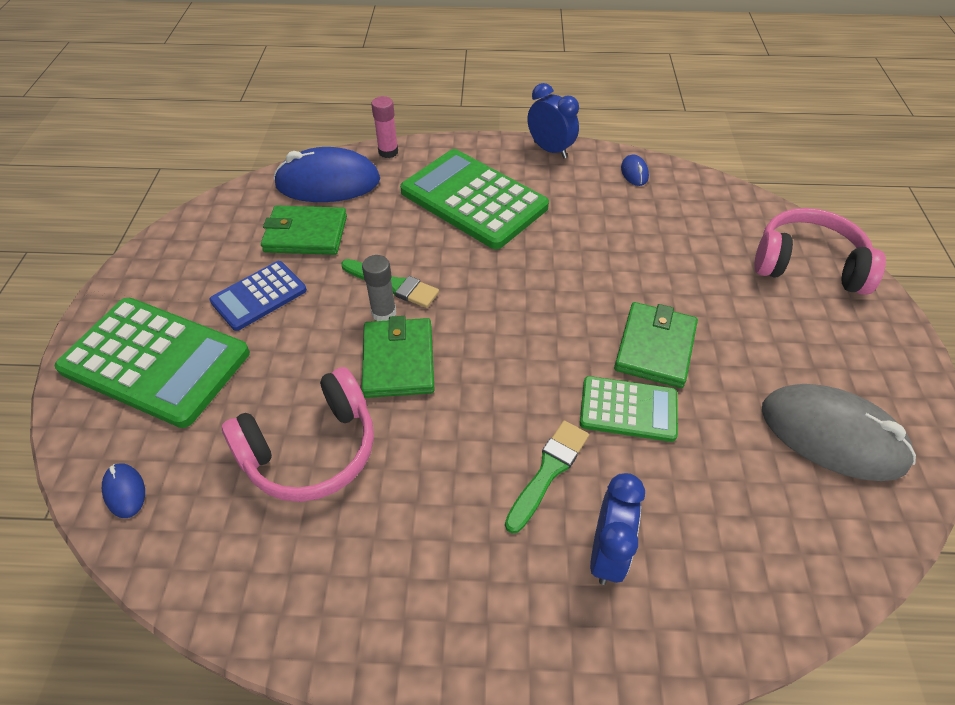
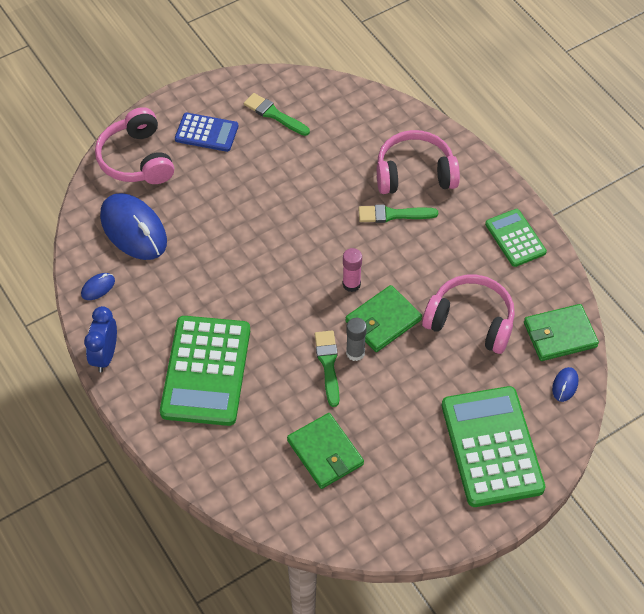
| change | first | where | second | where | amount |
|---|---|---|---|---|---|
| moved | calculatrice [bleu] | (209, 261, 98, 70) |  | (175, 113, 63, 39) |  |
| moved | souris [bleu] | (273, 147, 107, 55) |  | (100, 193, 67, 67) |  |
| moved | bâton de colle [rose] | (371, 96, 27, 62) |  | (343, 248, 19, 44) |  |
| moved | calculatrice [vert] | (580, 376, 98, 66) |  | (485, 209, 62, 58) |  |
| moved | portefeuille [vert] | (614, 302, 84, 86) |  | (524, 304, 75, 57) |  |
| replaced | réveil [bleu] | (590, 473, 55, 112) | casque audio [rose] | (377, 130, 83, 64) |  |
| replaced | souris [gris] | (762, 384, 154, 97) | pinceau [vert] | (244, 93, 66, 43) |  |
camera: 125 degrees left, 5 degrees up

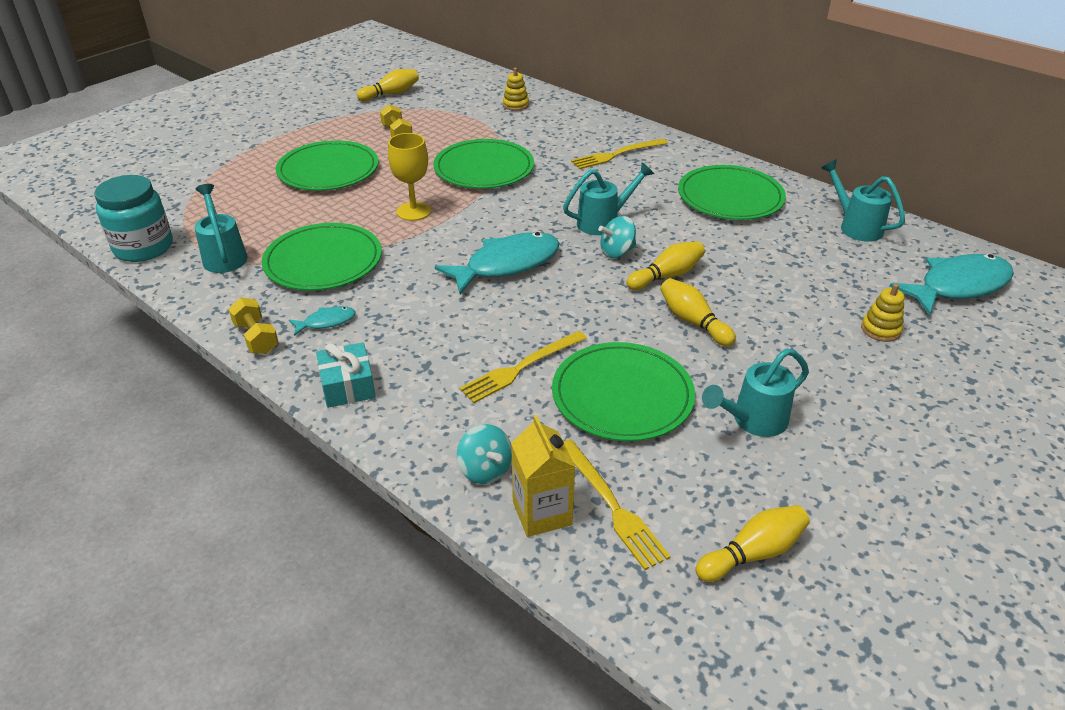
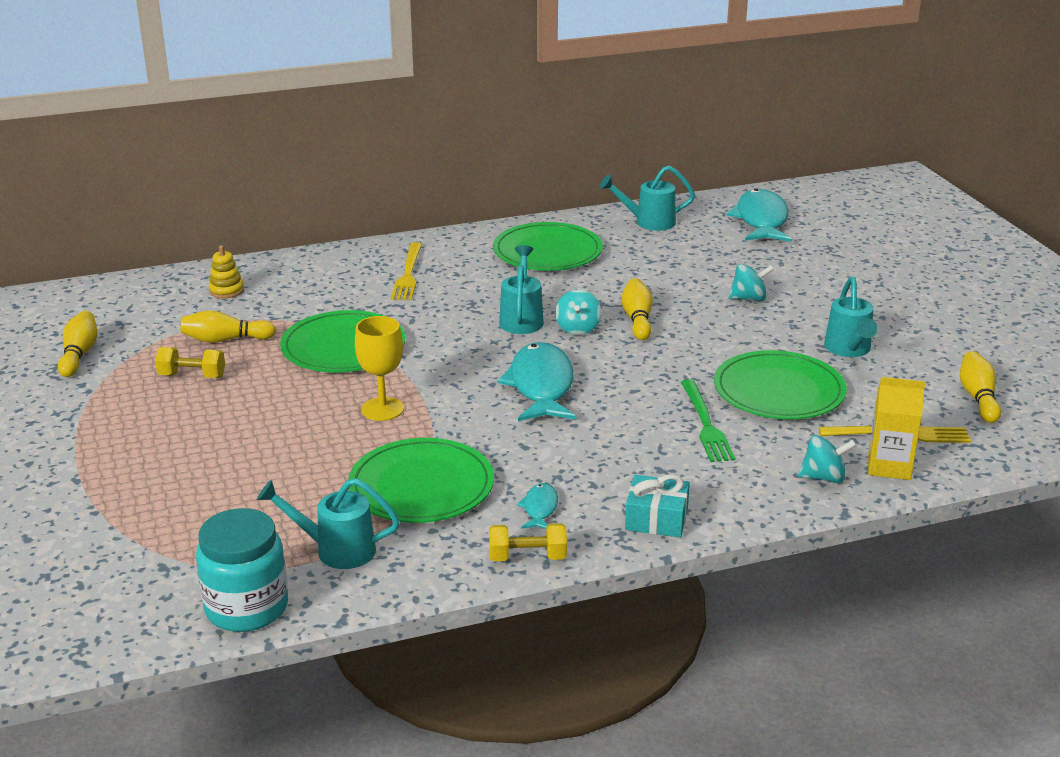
| change | first | where | second | where | amount |
|---|---|---|---|---|---|
| removed | assiette [vert] | (276, 140, 102, 51) |  |  |  |
| removed | jouet à empiler [jaune] | (861, 284, 44, 58) |  |  |  |
| added |  |  | toupie [turquoise] | (729, 264, 45, 37) |  |
| moved | quille [jaune] | (660, 278, 76, 68) |  | (181, 310, 95, 33) |  |
| recoloured | fourchette [jaune] | (459, 331, 128, 72) | fourchette [vert] | (681, 379, 55, 83) |  |
camera: 60 degrees left, 10 degrees down

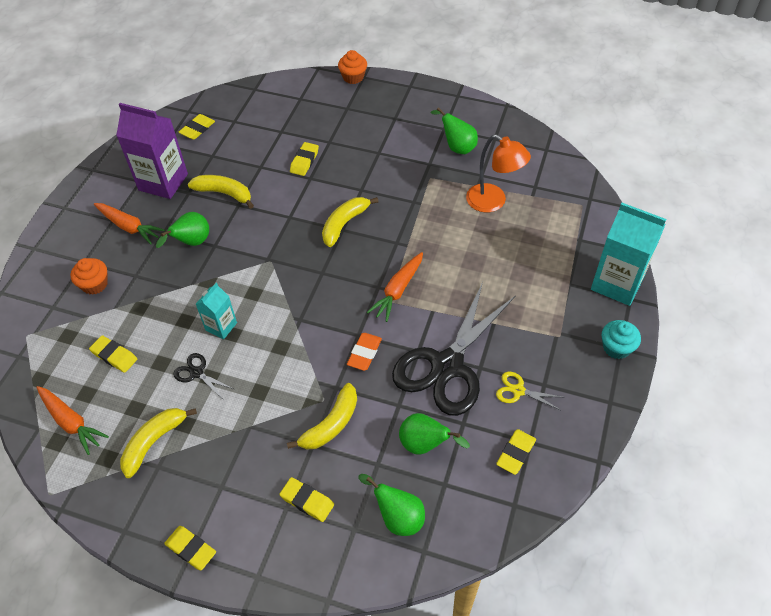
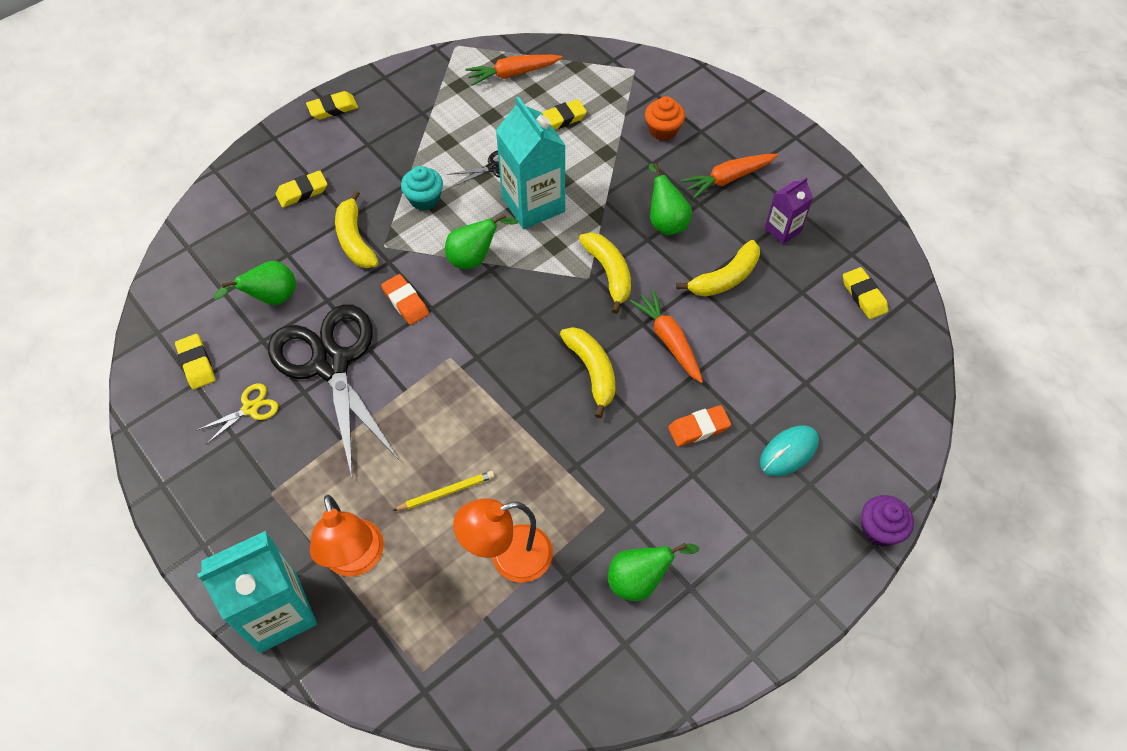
| change | first | where | second | where | amount |
|---|---|---|---|---|---|
| removed | gomme [jaune] | (290, 142, 29, 34) |  |  |  |
| added |  |  | lampe [orange] | (310, 495, 74, 82) |  |
| added |  |  | crayon [jaune] | (392, 471, 102, 40) |  |
| added |  |  | gomme [orange] | (668, 405, 63, 42) |  |
| added |  |  | souris [turquoise] | (760, 425, 59, 51) |  |
| moved | banane [jaune] | (120, 408, 77, 70) |  | (579, 232, 52, 82) |  |
| moved | poire [vert] | (358, 474, 67, 62) |  | (445, 214, 73, 55) |  |
| moved | carotte [orange] | (367, 252, 56, 70) |  | (630, 289, 73, 94) |  |
| moved | muffin [turquoise] | (602, 320, 39, 39) |  | (401, 166, 42, 44) |  |
| recoloured | muffin [orange] | (338, 50, 29, 34) | muffin [violet] | (861, 495, 53, 51) |  |
| resized | brique de lait [violet] | (116, 103, 72, 96) |  | (765, 177, 48, 67) | x0.54 |
| resized | brique de lait [turquoise] | (196, 283, 41, 56) |  | (496, 96, 70, 133) | x1.84 |
camera: 120 degrees right, 5 degrees up

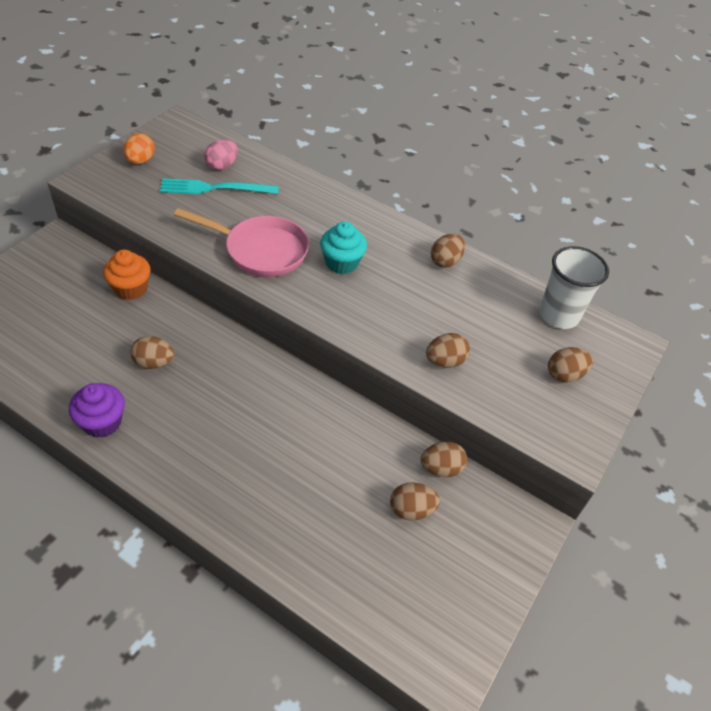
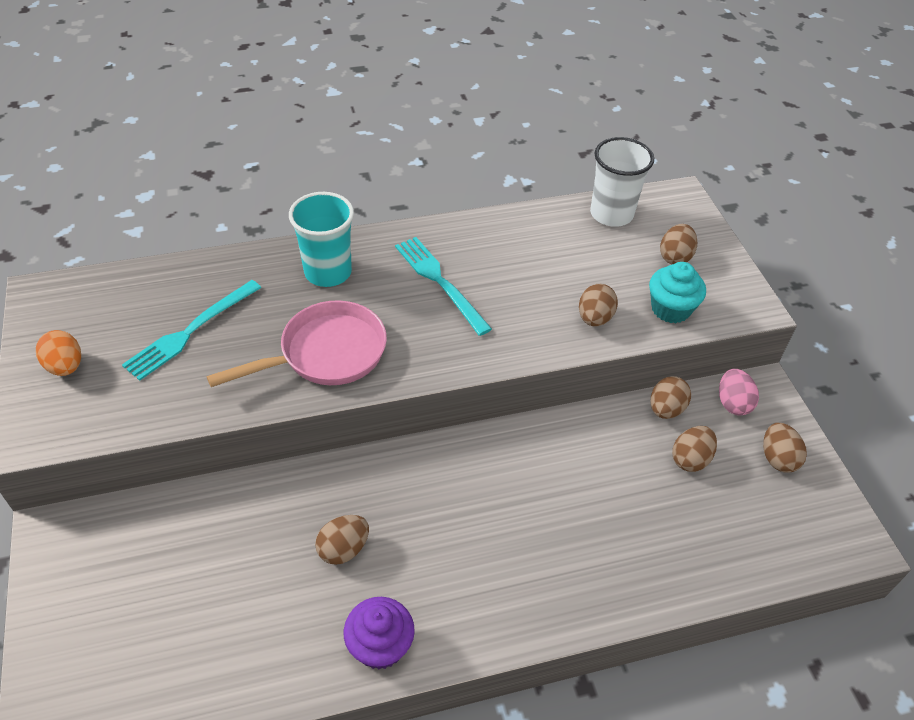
| change | first | where | second | where | amount |
|---|---|---|---|---|---|
| removed | muffin [orange] | (103, 250, 48, 50) |  |  |  |
| added |  |  | gobelet [turquoise] | (289, 192, 65, 95) |  |
| added |  |  | fourchette [turquoise] | (395, 237, 97, 99) |  |
| moved | œuf [rose] | (204, 140, 34, 30) |  | (719, 369, 40, 46) |  |
| moved | muffin [turquoise] | (320, 221, 47, 53) |  | (649, 262, 57, 61) |  |
| moved | œuf [marron] | (431, 234, 34, 34) |  | (763, 423, 44, 49) |  |
camera: 45 degrees left, 0 degrees up

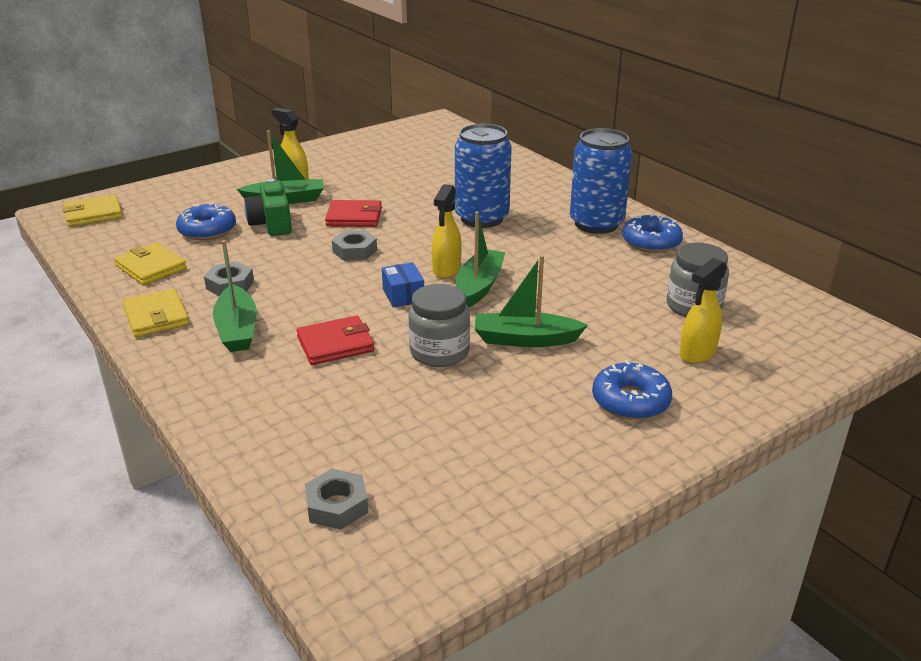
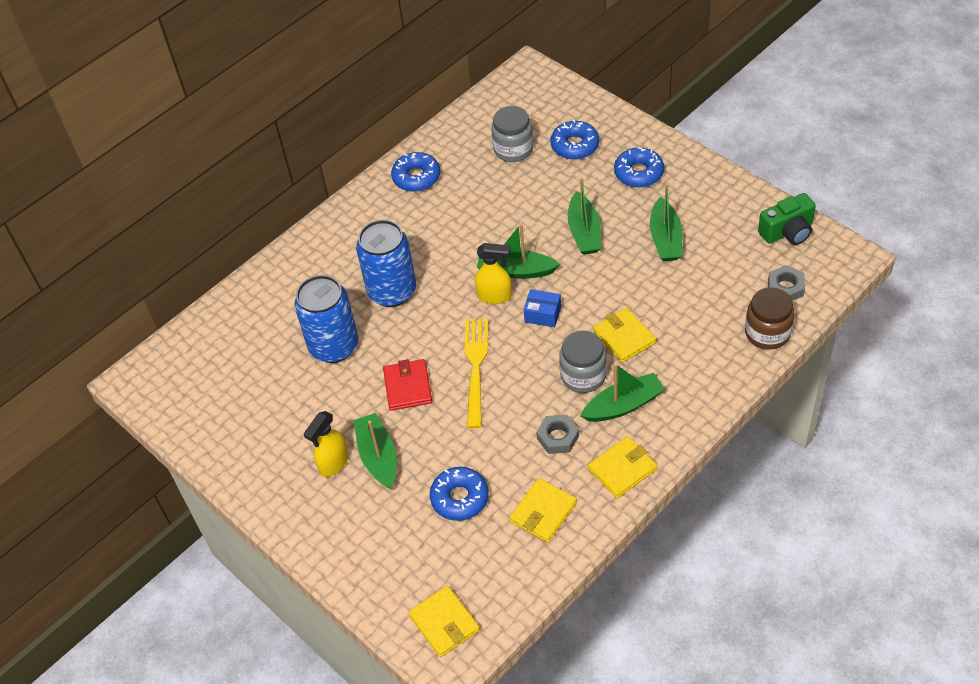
| change | first | where | second | where | amount |
|---|---|---|---|---|---|
| added |  |  | bateau [vert] | (650, 184, 33, 77) |  |
| added |  |  | bocal [marron] | (745, 287, 49, 63) |  |
| moved | appareil photo [vert] | (244, 179, 48, 57) |  | (758, 193, 58, 52) |  |
| moved | bocal [gris] | (408, 284, 62, 83) |  | (559, 330, 48, 63) |  |
| moved | canette [bleu] | (570, 128, 62, 106) |  | (295, 275, 63, 88) |  |
| replaced | écrou [gris] | (332, 230, 45, 31) | fourchette [jaune] | (465, 318, 23, 110) |  |
| replaced | vaporisateur [jaune] | (679, 258, 48, 106) | beignet [bleu] | (551, 119, 48, 41) |  |
| recoloured | portefeuille [rouge] | (296, 315, 78, 50) | portefeuille [jaune] | (593, 307, 63, 56) |  |
| turned | boîte [bleu] | (382, 262, 42, 46) |  | (524, 289, 37, 38) | 45 degrees clockwise |
camera: 95 degrees left, 20 degrees up

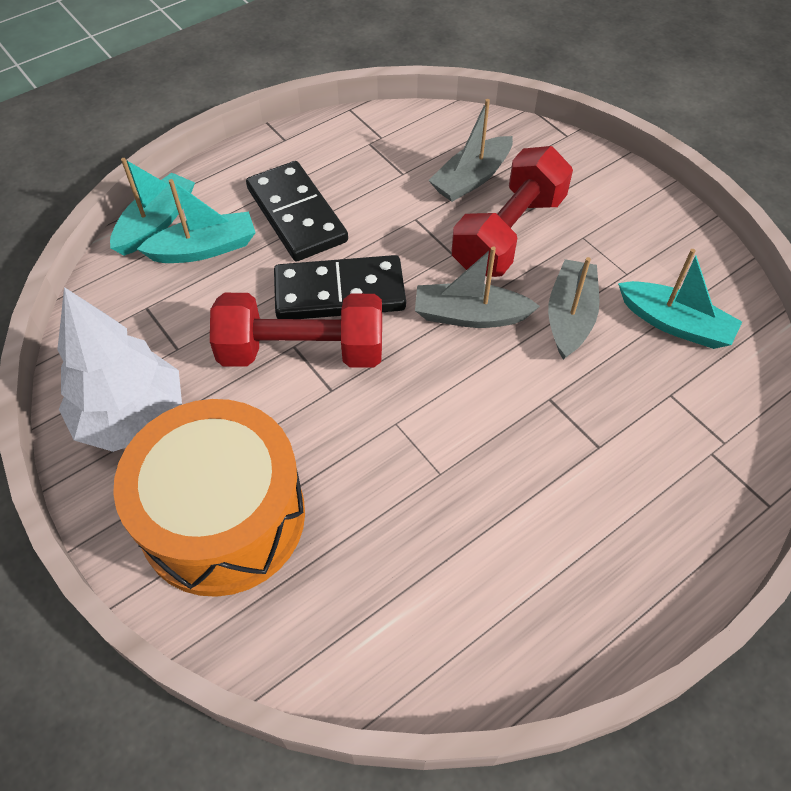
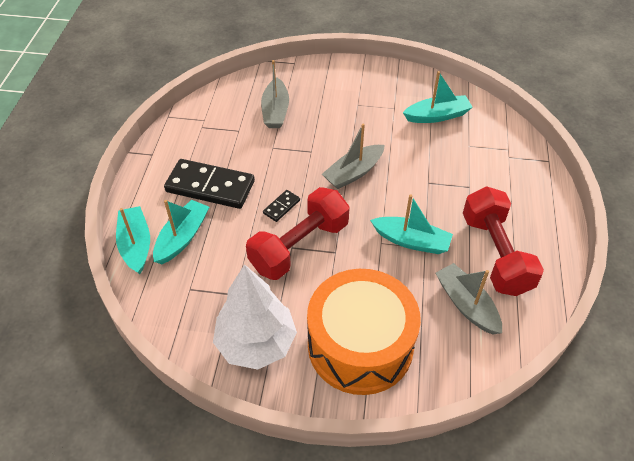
| change | first | where | second | where | amount |
|---|---|---|---|---|---|
| added |  |  | bateau [turquoise] | (370, 194, 83, 60) |  |
| moved | haltère [rouge] | (452, 146, 121, 131) |  | (463, 186, 81, 110) |  |
| moved | bateau [gris] | (548, 257, 51, 103) |  | (436, 263, 66, 72) |  |
| resized | domino [noir] | (274, 255, 132, 64) |  | (263, 190, 37, 32) | x0.44 |
camera: 45 degrees left, 5 degrees down

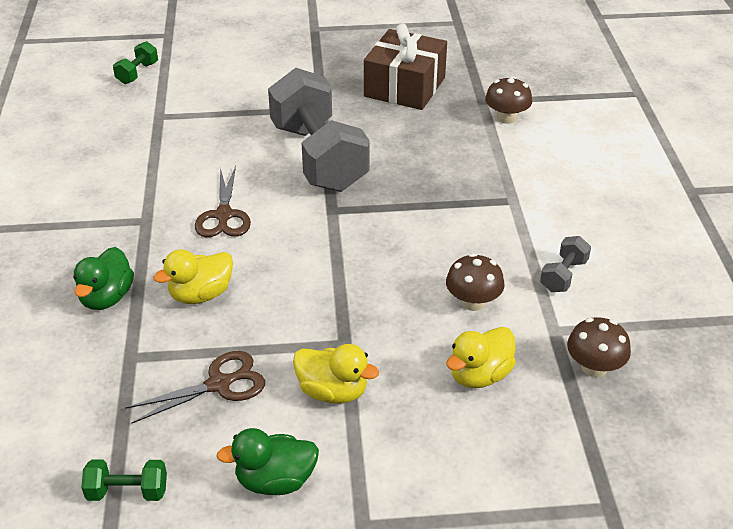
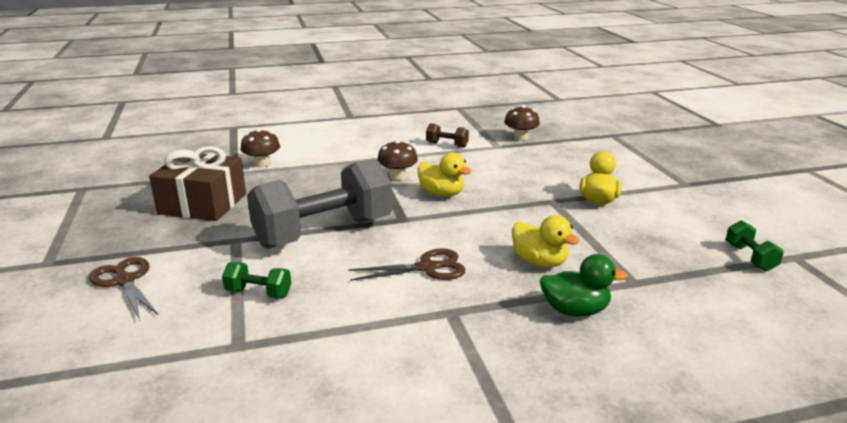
| change | first | where | second | where | amount |
|---|---|---|---|---|---|
| removed | canard [vert] | (216, 428, 103, 67) |  |  |  |
| moved | haltère [vert] | (113, 41, 45, 43) |  | (222, 262, 69, 36) |  |
| moved | ciseaux [marron] | (125, 351, 140, 73) |  | (89, 257, 70, 63) |  |
| moved | champignon [marron] | (446, 253, 59, 58) |  | (377, 140, 41, 40) |  |
| moved | canard [jaune] | (446, 327, 70, 61) |  | (418, 153, 54, 44) |  |
| recoloured | haltère [gris] | (540, 236, 51, 56) | haltère [marron] | (426, 123, 43, 25) |  |
camera: 100 degrees left, 15 degrees down

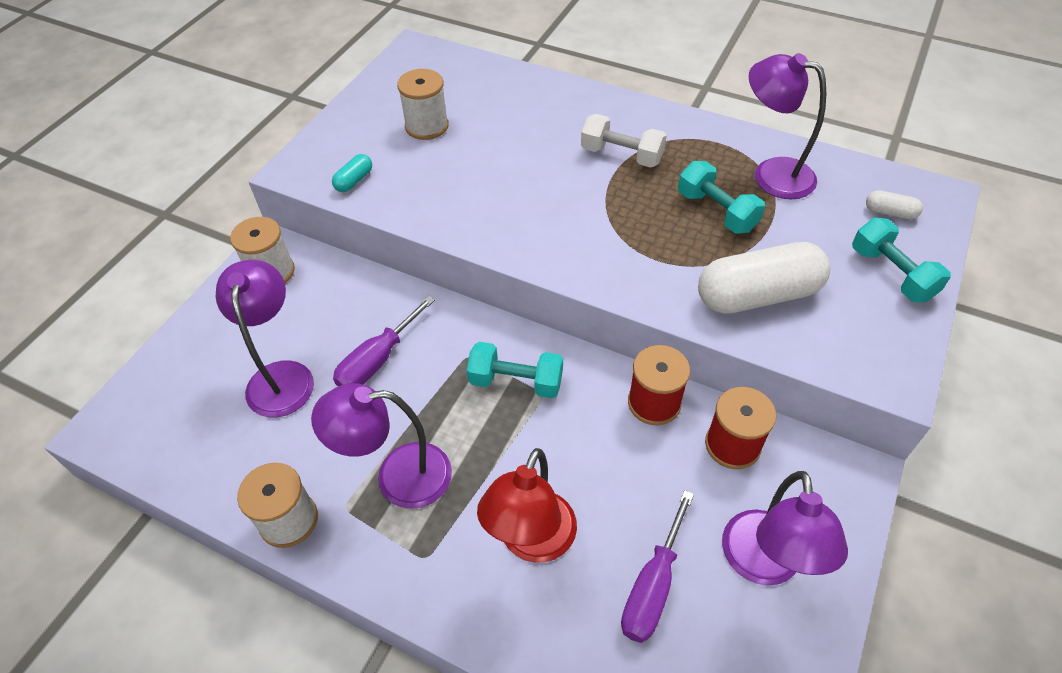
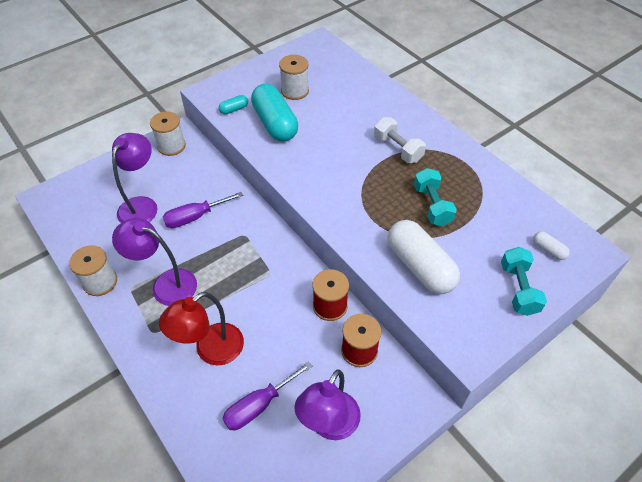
| change | first | where | second | where | amount |
|---|---|---|---|---|---|
| removed | haltère [turquoise] | (467, 342, 96, 56) |  |  |  |
| removed | lampe [violet] | (749, 53, 77, 146) |  |  |  |
| added |  |  | gélule [turquoise] | (251, 83, 47, 59) |  |
| turned | gélule [blanc] | (698, 242, 132, 72) |  | (387, 220, 73, 74) | 45 degrees clockwise |
camera: 25 degrees right, 0 degrees up

